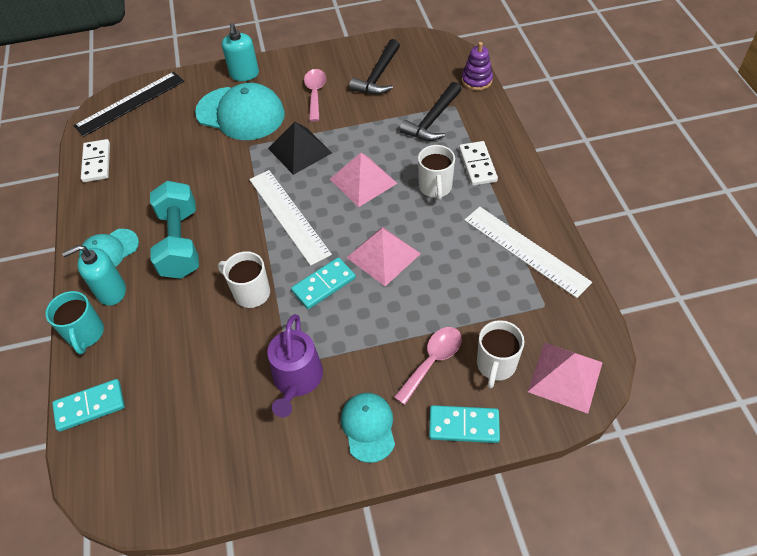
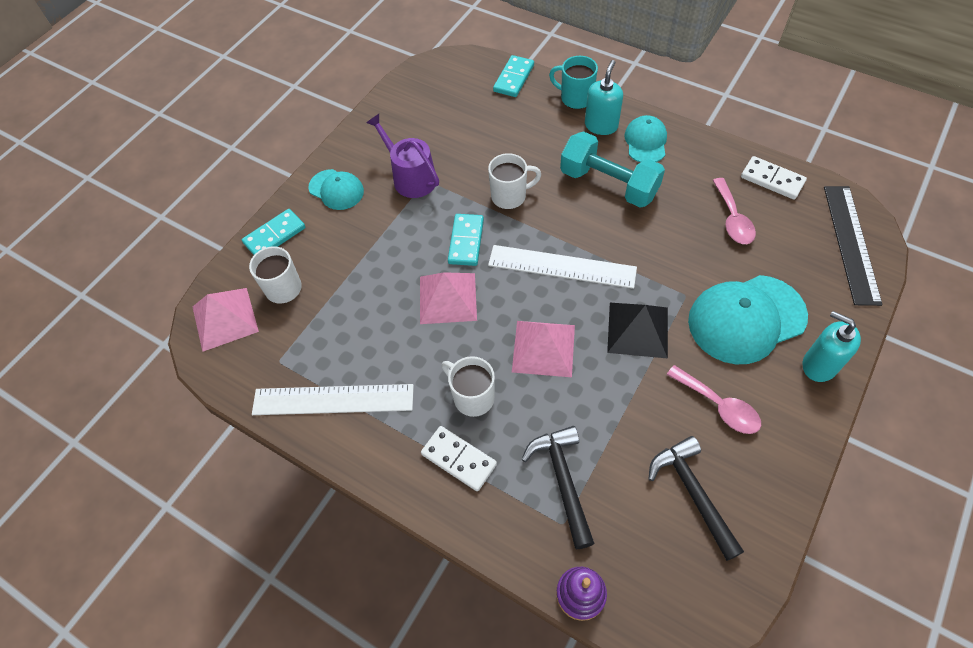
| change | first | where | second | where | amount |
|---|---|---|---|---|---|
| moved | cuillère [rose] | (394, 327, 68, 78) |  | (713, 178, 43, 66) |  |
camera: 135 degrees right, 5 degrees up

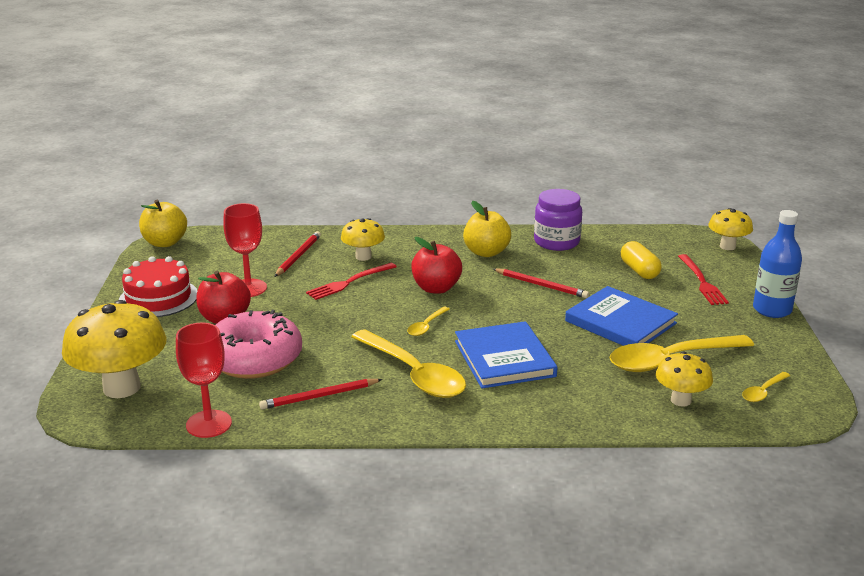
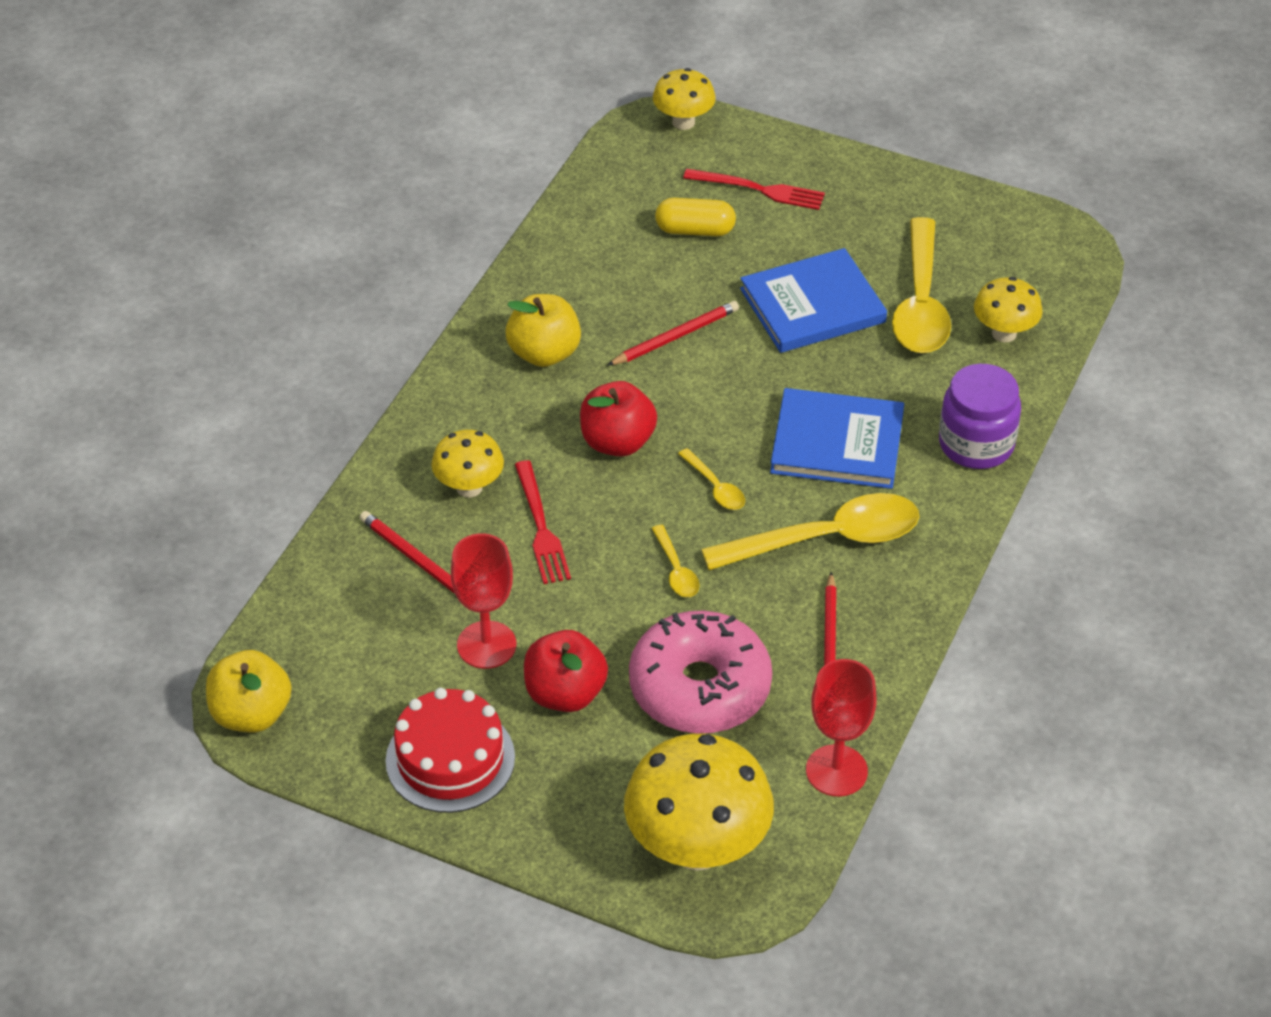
| change | first | where | second | where | amount |
|---|---|---|---|---|---|
| removed | bouteille [bleu] | (753, 210, 49, 108) |  |  |  |
| moved | bocal [violet] | (534, 189, 48, 62) |  | (939, 364, 82, 105) |  |
| moved | cuillère [jaune] | (742, 372, 48, 30) |  | (651, 525, 48, 72) |  |
camera: 65 degrees left, 20 degrees up

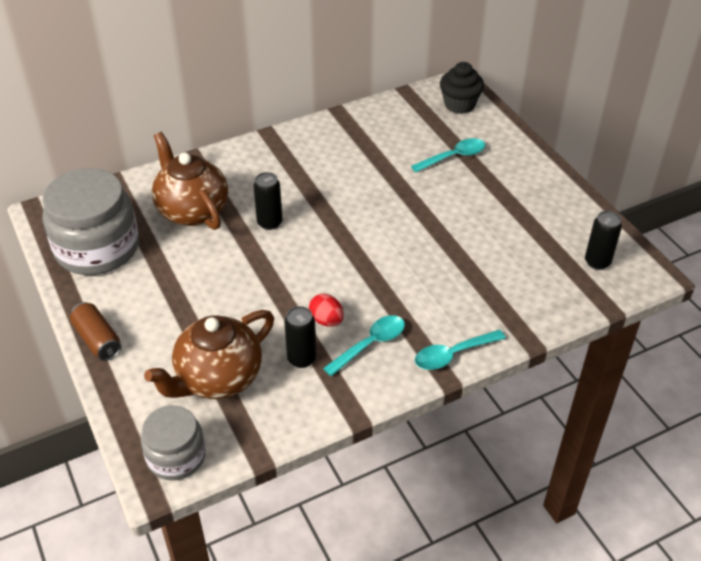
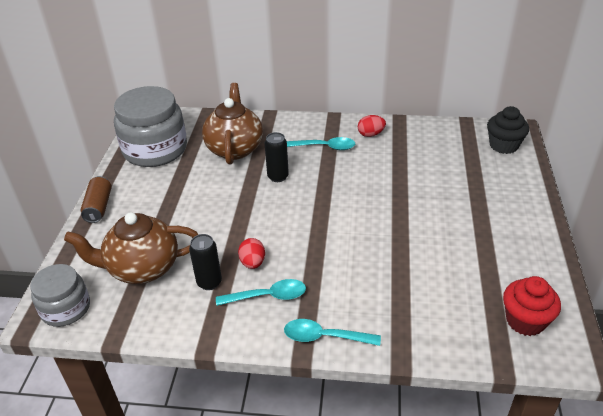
| change | first | where | second | where | amount |
|---|---|---|---|---|---|
| added |  |  | œuf [rouge] | (358, 115, 28, 22) |  |
| moved | cuillère [turquoise] | (411, 138, 74, 34) |  | (287, 137, 68, 13) |  |
| replaced | canette [noir] | (585, 211, 37, 59) | muffin [rouge] | (503, 276, 58, 60) |  |
camera: 35 degrees right, 5 degrees down

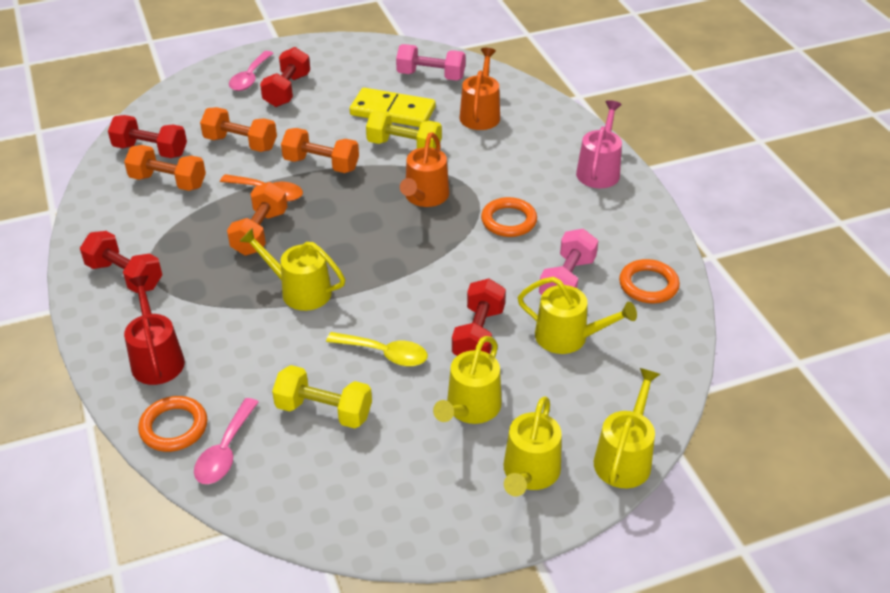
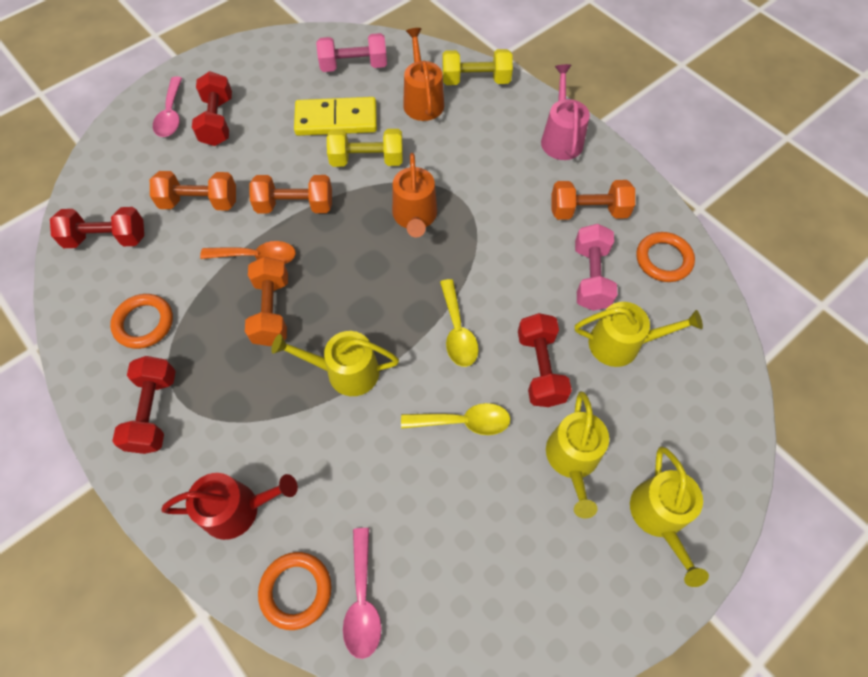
| change | first | where | second | where | amount |
|---|---|---|---|---|---|
| removed | arrosoir [jaune] | (594, 368, 66, 120) |  |  |  |
| added |  |  | cuillère [jaune] | (440, 279, 39, 88) |  |
| moved | haltère [orange] | (124, 145, 82, 46) |  | (551, 180, 84, 40) |  |
| moved | haltère [jaune] | (272, 365, 100, 64) |  | (442, 49, 71, 36) |  |
| moved | anneau [orange] | (481, 197, 56, 40) |  | (110, 294, 63, 55) |  |
| turned | haltère [rouge] | (80, 231, 82, 62) |  | (112, 356, 64, 98) | 75 degrees clockwise |
| turned | arrosoir [rouge] | (124, 276, 61, 109) |  | (161, 473, 137, 67) | 120 degrees clockwise |
camera: 20 degrees left, 20 degrees up

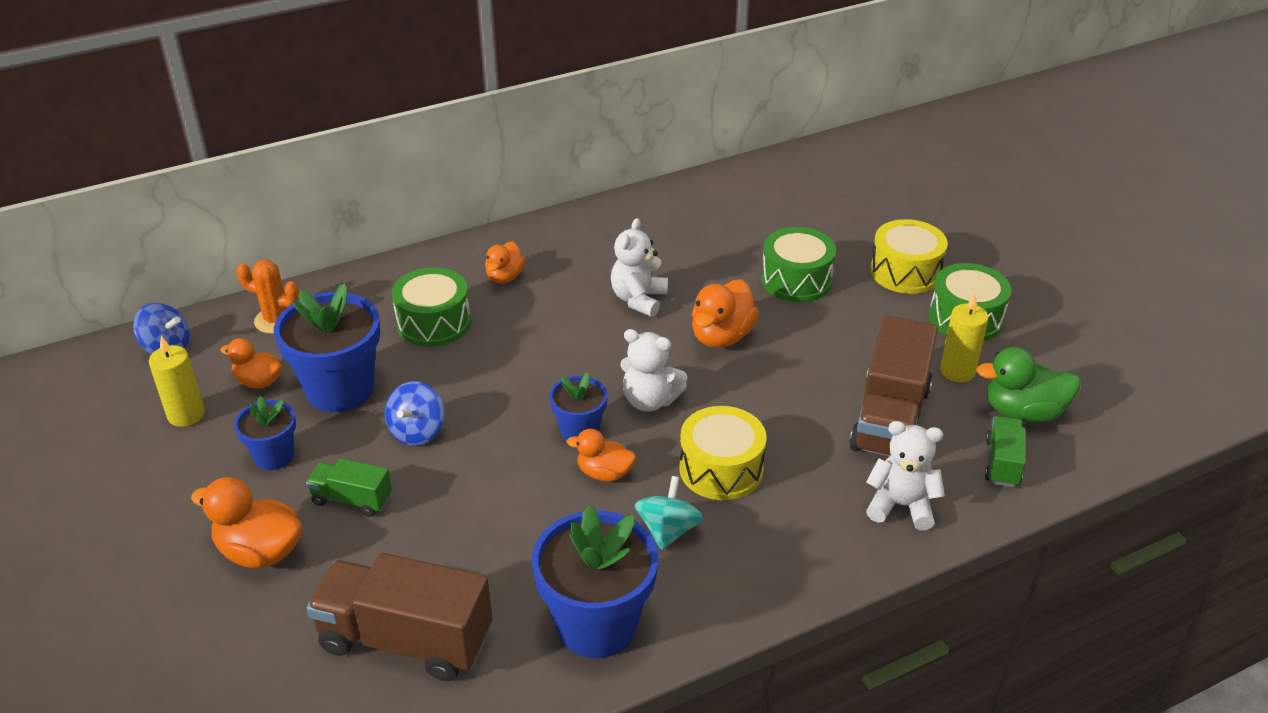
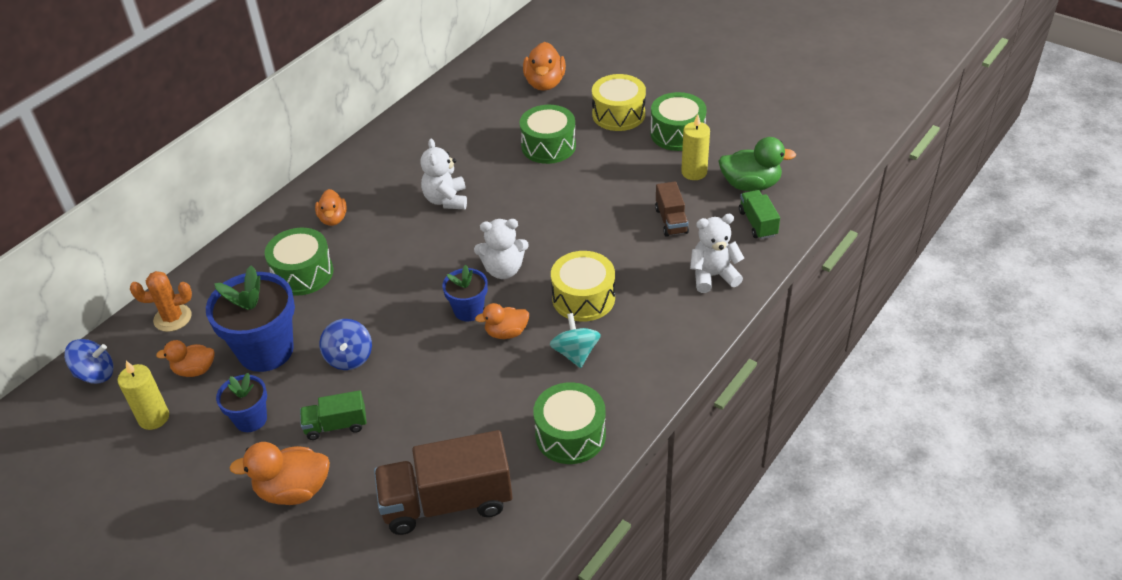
| change | first | where | second | where | amount |
|---|---|---|---|---|---|
| moved | canard [orange] | (692, 279, 67, 69) |  | (523, 42, 43, 49) |  |
| replaced | pot de fleurs [bleu] | (531, 505, 127, 153) | tambour [vert] | (533, 382, 73, 82) |  |
| turned | canard [vert] | (976, 347, 104, 75) |  | (719, 137, 77, 54) | 150 degrees counterclockwise |
| resized | camion [marron] | (849, 315, 89, 141) |  | (655, 181, 34, 56) | x0.52 |
camera: 25 degrees left, 5 degrees up

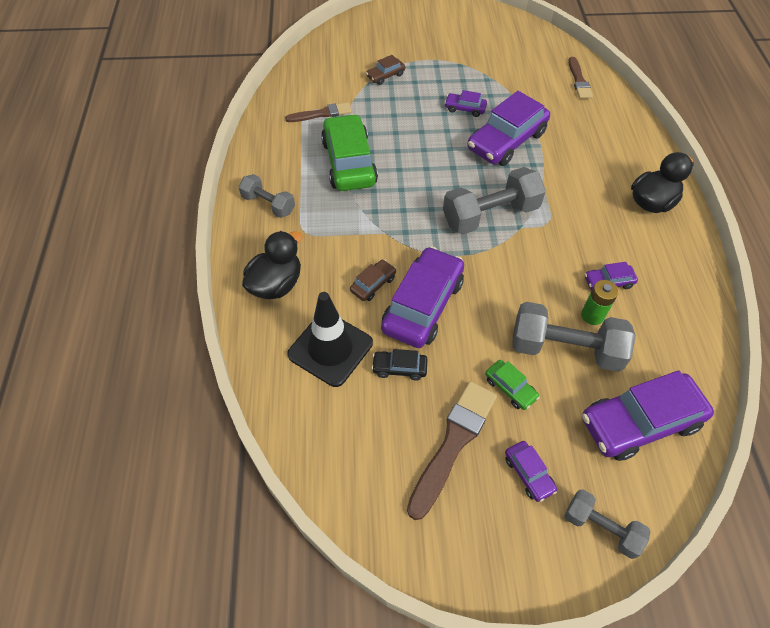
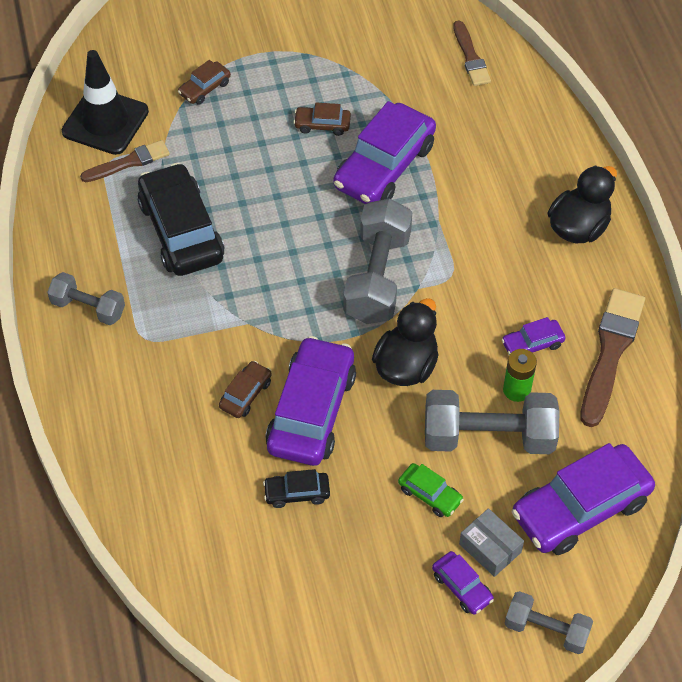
| change | first | where | second | where | amount |
|---|---|---|---|---|---|
| added |  |  | boîte [gris] | (459, 508, 65, 69) |  |
| moved | canard [noir] | (242, 231, 60, 68) |  | (372, 298, 67, 88) |  |
| moved | cône de chantier [noir] | (287, 292, 86, 95) |  | (62, 50, 87, 105) |  |
| moved | pinceau [marron] | (407, 381, 90, 139) |  | (581, 288, 64, 139) |  |
| recoloured | voiture [vert] | (321, 114, 57, 77) | voiture [noir] | (138, 163, 87, 113) |  |
| recoloured | voiture [violet] | (444, 90, 43, 27) | voiture [marron] | (293, 102, 58, 34) |  |
| turned | haltère [gris] | (443, 167, 103, 67) |  | (344, 198, 68, 126) | 45 degrees counterclockwise |
camera: 10 degrees left, 0 degrees up

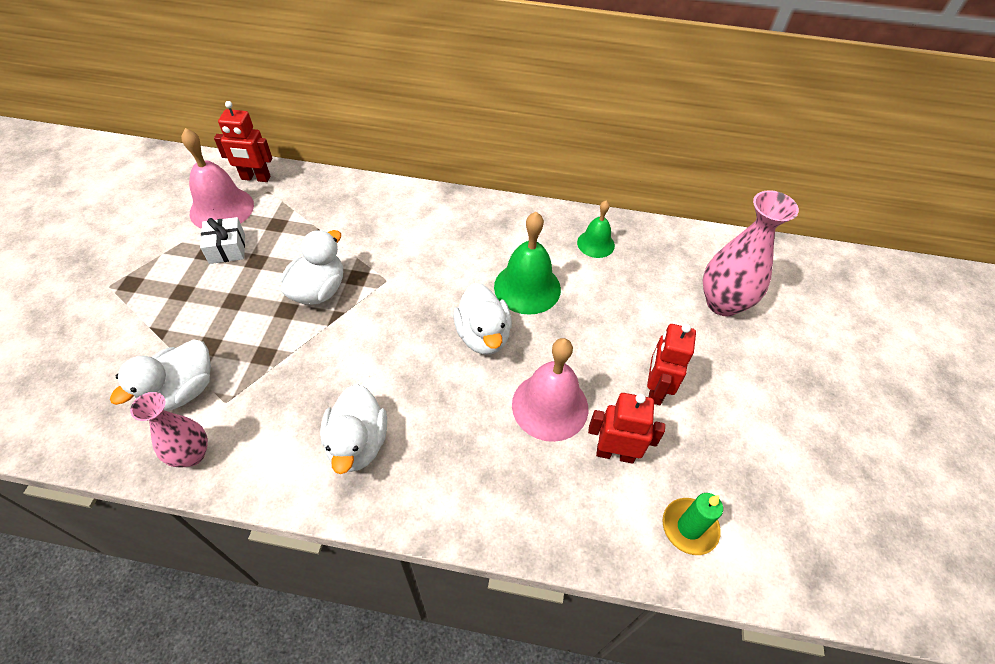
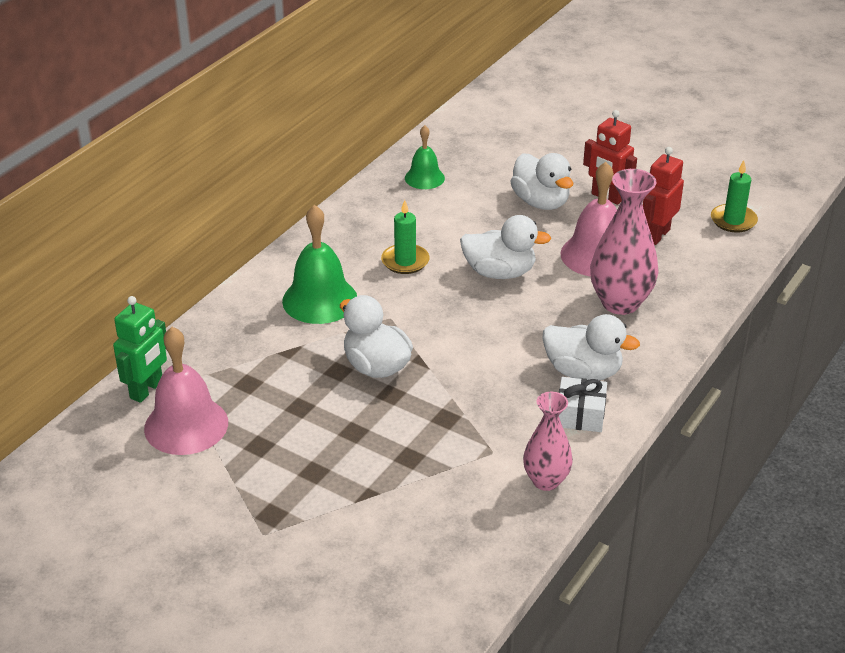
| change | first | where | second | where | amount |
|---|---|---|---|---|---|
| added |  |  | bougie [vert] | (381, 200, 48, 74) |  |
| moved | canard [blanc] | (110, 339, 101, 72) |  | (510, 153, 63, 57) |  |
| moved | cadeau [blanc] | (200, 217, 45, 47) |  | (559, 377, 48, 55) |  |
| moved | cloche [vert] | (494, 212, 67, 103) |  | (282, 205, 75, 119) |  |
| moved | vase [rose] | (703, 190, 96, 126) |  | (590, 169, 69, 146) |  |
| recoloured | robot [rouge] | (214, 101, 58, 81) | robot [vert] | (113, 296, 54, 107) |  |
camera: 65 degrees left, 15 degrees down

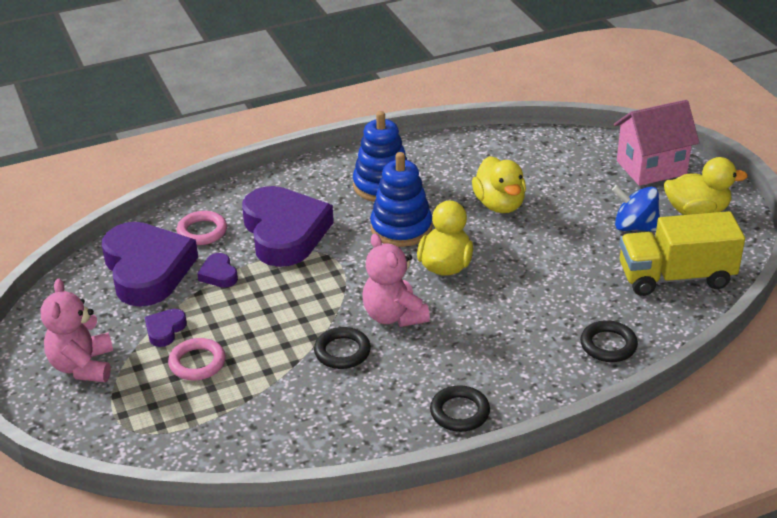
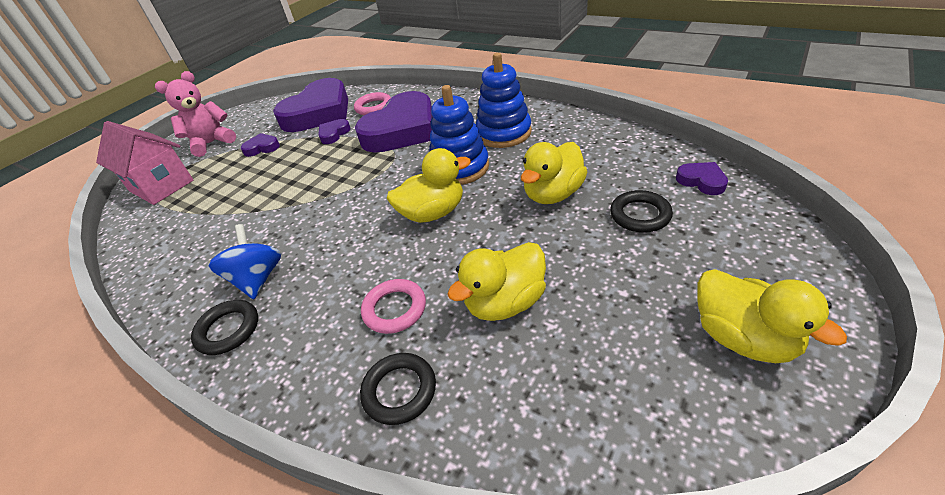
| change | first | where | second | where | amount |
|---|---|---|---|---|---|
| removed | ours en peluche [rose] | (363, 234, 67, 93) |  |  |  |
| removed | camion [jaune] | (619, 211, 126, 85) |  |  |  |
| added |  |  | canard [jaune] | (447, 242, 99, 79) |  |
| added |  |  | cœur [violet] | (676, 162, 52, 33) |  |
| moved | anneau [rose] | (168, 338, 58, 43) |  | (361, 279, 65, 55) |  |
| moved | anneau [noir] | (314, 327, 57, 42) |  | (610, 190, 63, 43) |  |
| moved | toupie [bleu] | (612, 185, 48, 46) |  | (209, 224, 72, 75) |  |
| moved | maison [rose] | (614, 100, 85, 86) |  | (96, 121, 97, 84) |  |
camera: 60 degrees right, 5 degrees up

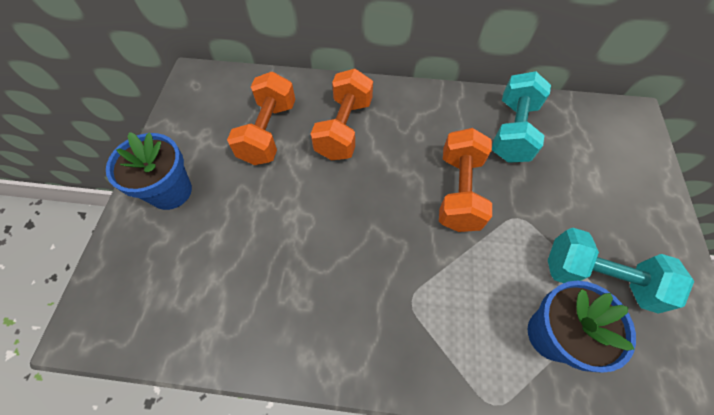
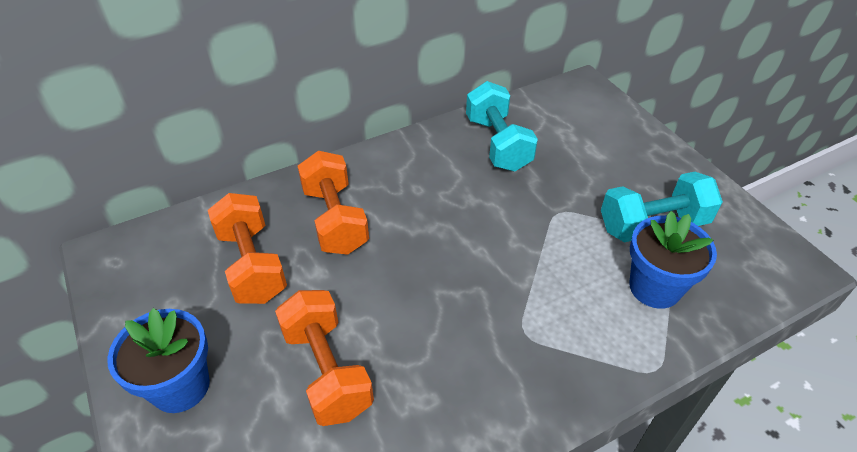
| change | first | where | second | where | amount |
|---|---|---|---|---|---|
| moved | haltère [orange] | (439, 128, 53, 104) |  | (275, 290, 99, 136) |  |
camera: 35 degrees left, 15 degrees down

